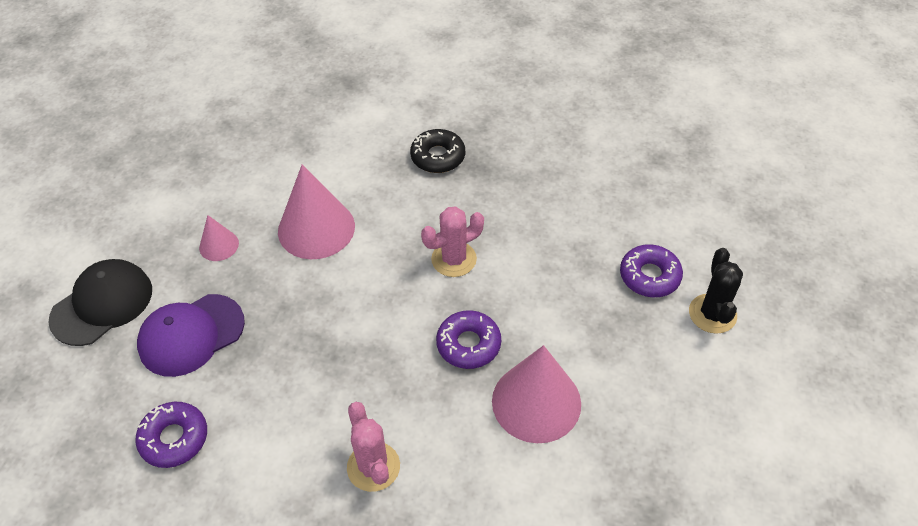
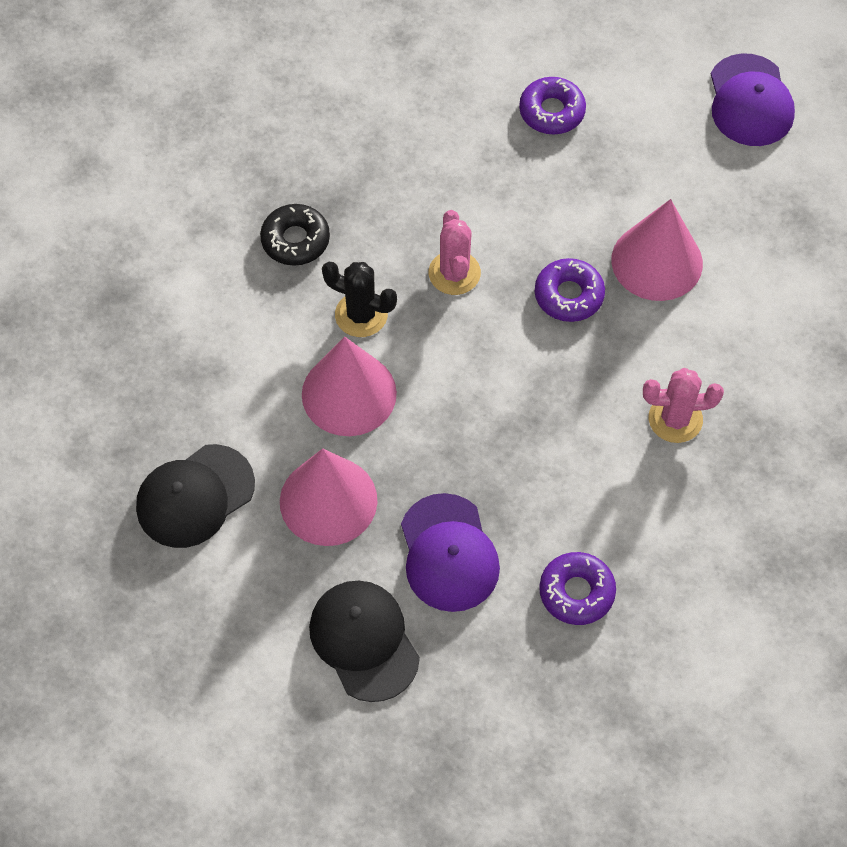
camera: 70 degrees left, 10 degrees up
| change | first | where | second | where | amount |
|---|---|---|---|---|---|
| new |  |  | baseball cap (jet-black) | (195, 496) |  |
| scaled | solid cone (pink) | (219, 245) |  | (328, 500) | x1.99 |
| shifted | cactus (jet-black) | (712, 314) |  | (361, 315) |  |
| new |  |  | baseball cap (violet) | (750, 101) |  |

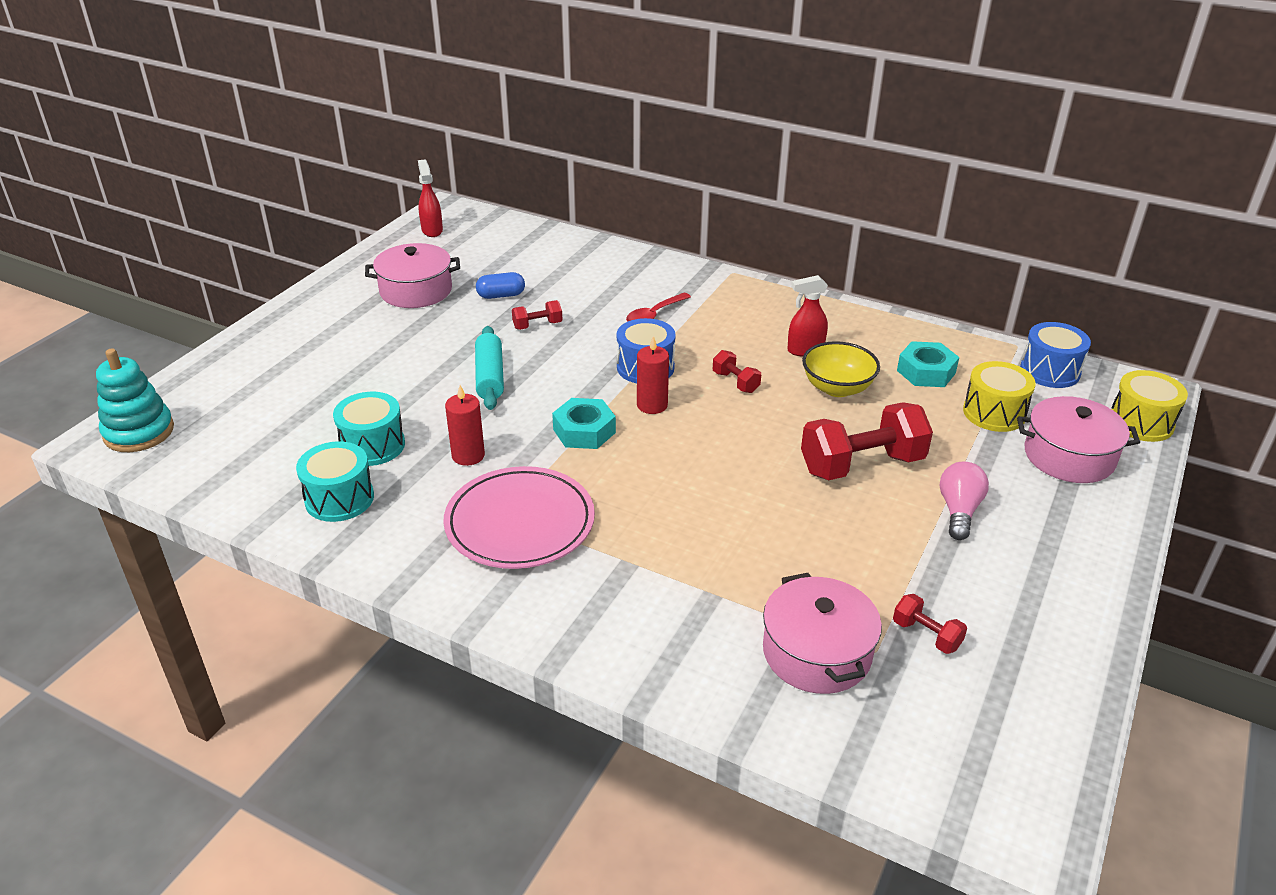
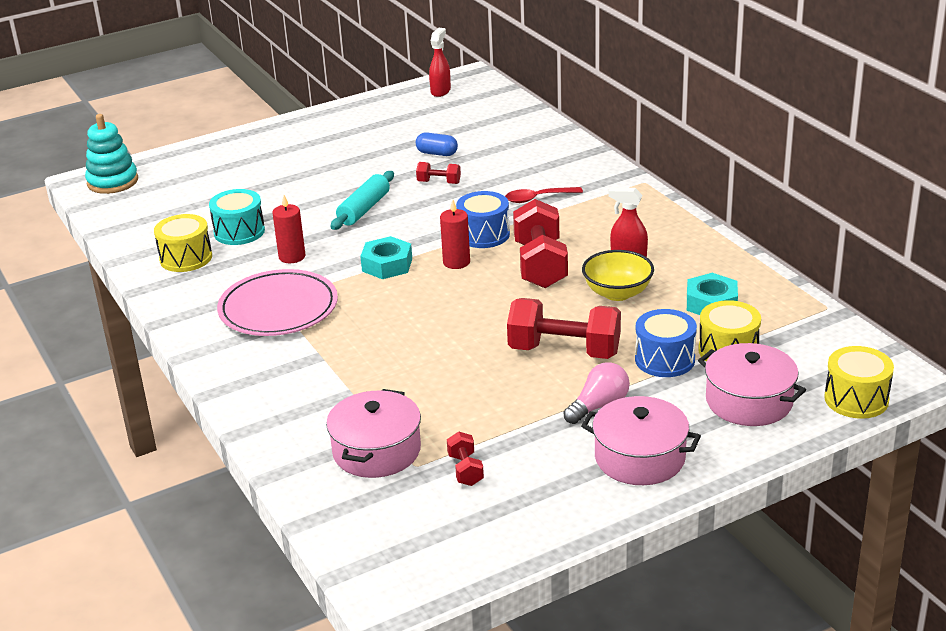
camera: 35 degrees right, 5 degrees down
| change | first | where | second | where | amount |
|---|---|---|---|---|---|
| repainted | snare drum (teal) | (339, 499) | snare drum (yellow) | (186, 258) |  |
| scaled | dumbbell (crimson) | (735, 382) |  | (540, 265) | x2.11 |
| shifted | pot (pink) | (416, 291) |  | (639, 458) |  |
| shifted | snare drum (cobalt) | (1050, 371) |  | (664, 359) |  |

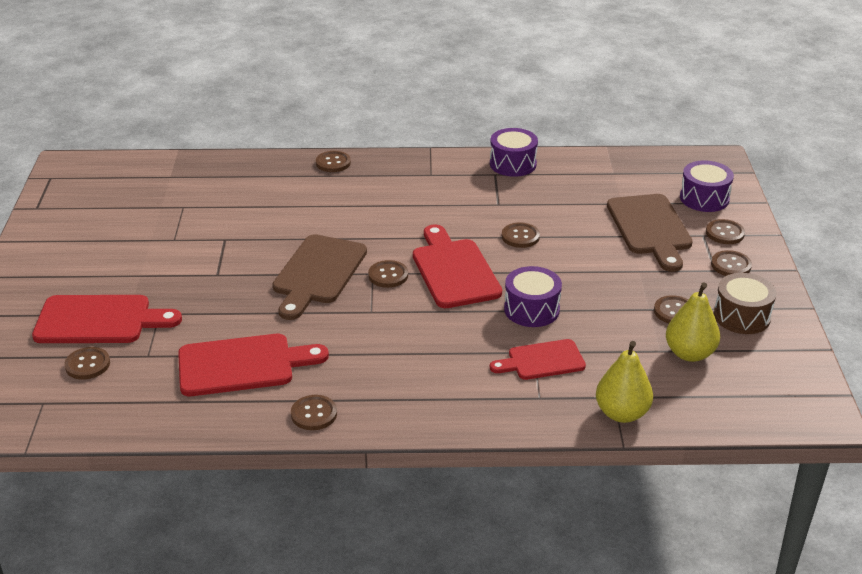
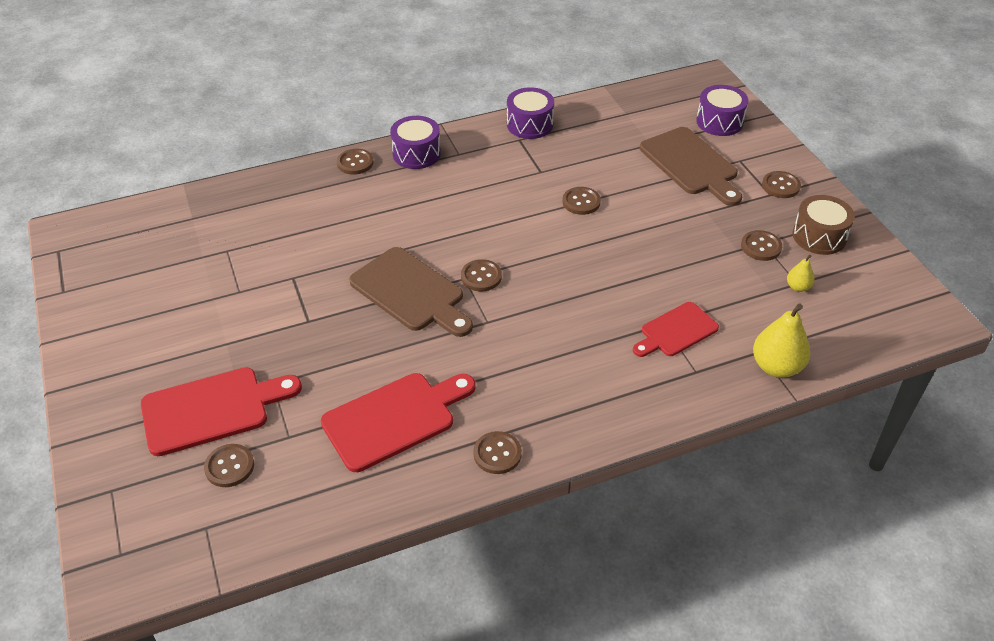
camera: 20 degrees left, 10 degrees up
| change | first | where | second | where | amount |
|---|---|---|---|---|---|
| rotated | cutting board (russet) | (318, 273) |  | (411, 292) | 45 degrees counterclockwise |
| shifted | snare drum (violet) | (531, 309) |  | (416, 154) |  |
| scaled | toy pear (yellow) | (689, 353) |  | (798, 287) | x0.52 |
| gone | cutting board (crimson) | (454, 270) |  |  |  |
| gone | sewing button (russet) | (724, 233) |  |  |  |

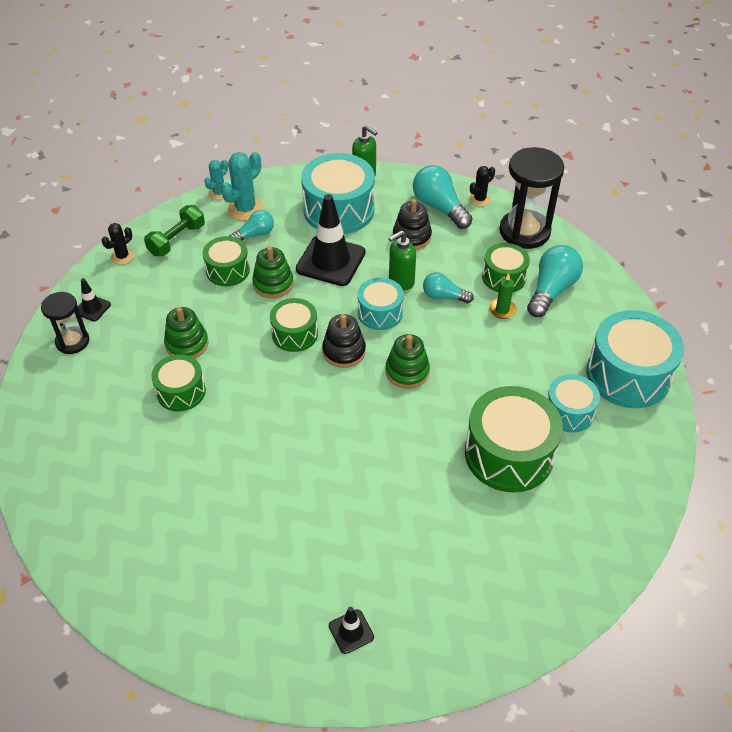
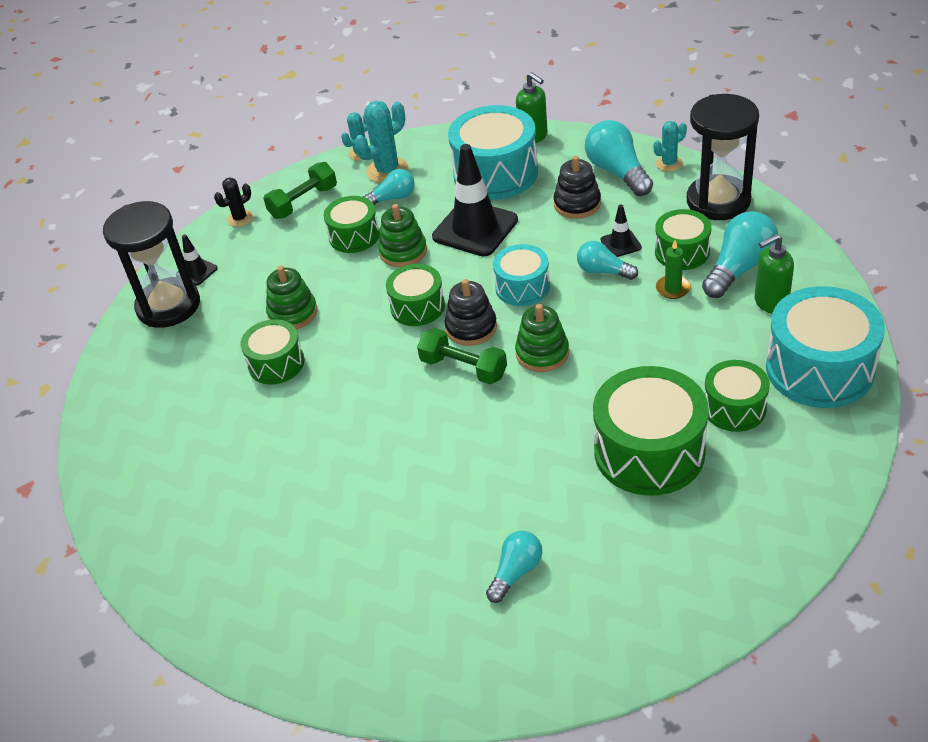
camera: 15 degrees right, 5 degrees down
| change | first | where | second | where | amount |
|---|---|---|---|---|---|
| scaled | sandglass (jet-black) | (72, 341) |  | (168, 306) | x1.70 |
| new |  |  | dumbbell (leaf-green) | (463, 368) |  |
| new |  |  | lightbulb (teal) | (516, 572) |  |
| shifted | traffic cone (jet-black) | (351, 631) |  | (620, 244) |  |
| repainted | cactus (jet-black) | (479, 199) | cactus (teal) | (669, 164) |  |
| repainted | snare drum (teal) | (569, 412) | snare drum (leaf-green) | (734, 408) |  |
| shifted | soap dispenser (leaf-green) | (401, 281) |  | (770, 303) |  |

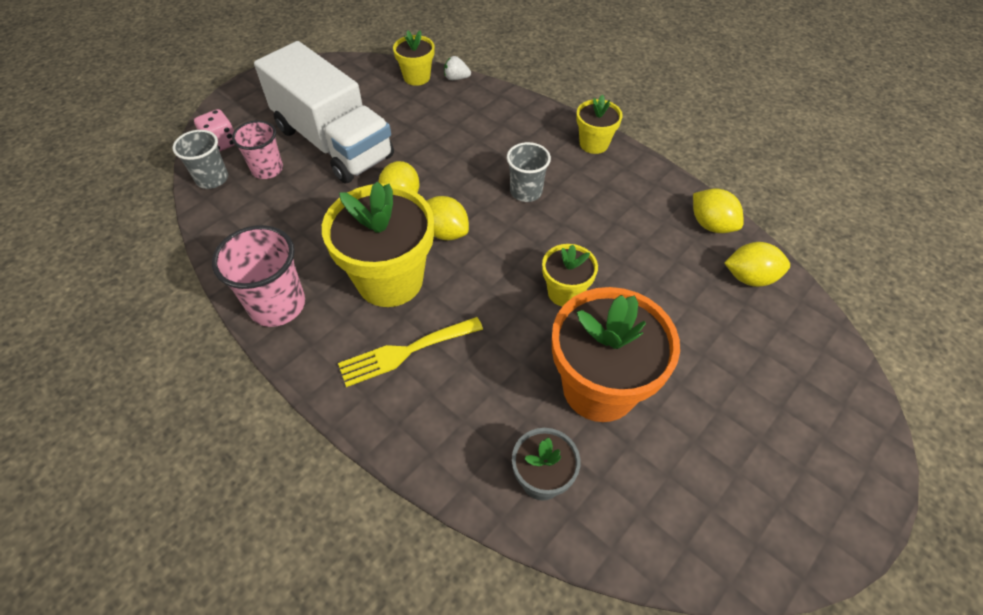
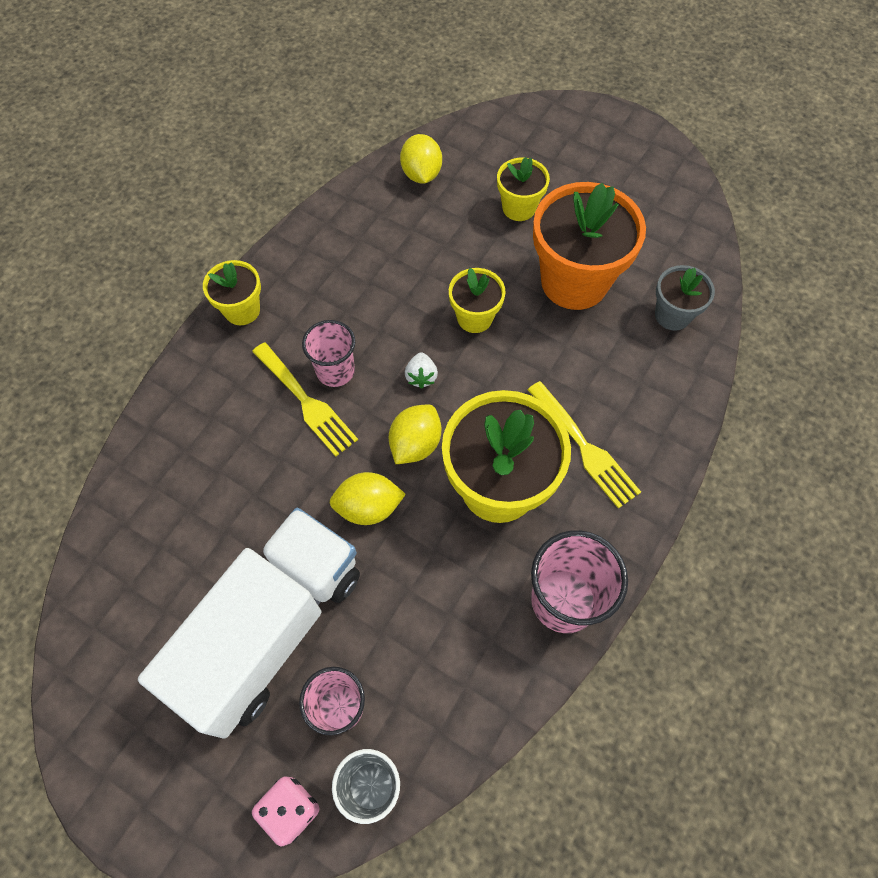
camera: 100 degrees left, 10 degrees up
| change | first | where | second | where | amount |
|---|---|---|---|---|---|
| new |  |  | dinner fork (yellow) | (306, 402) |  |
| repainted | beaker (ash-grey) | (526, 191) | beaker (pink) | (335, 371) |  |
| shifted | strawberry (pure white) | (456, 78) |  | (421, 377) |  |
| shifted | potted plant (yellow) | (417, 77) |  | (519, 208) |  |
| gone | toy lemon (yellow) | (711, 225) |  |  |  |

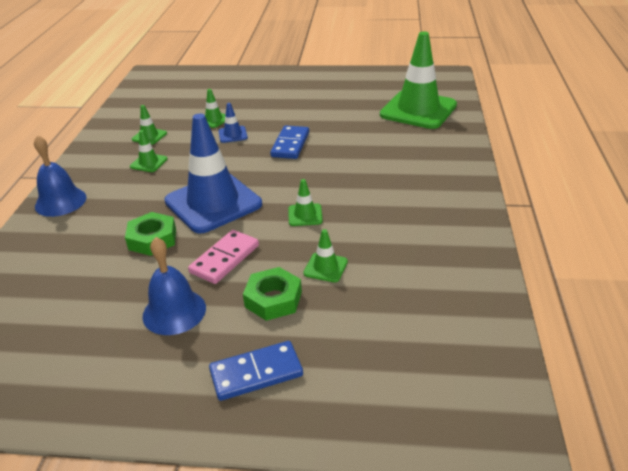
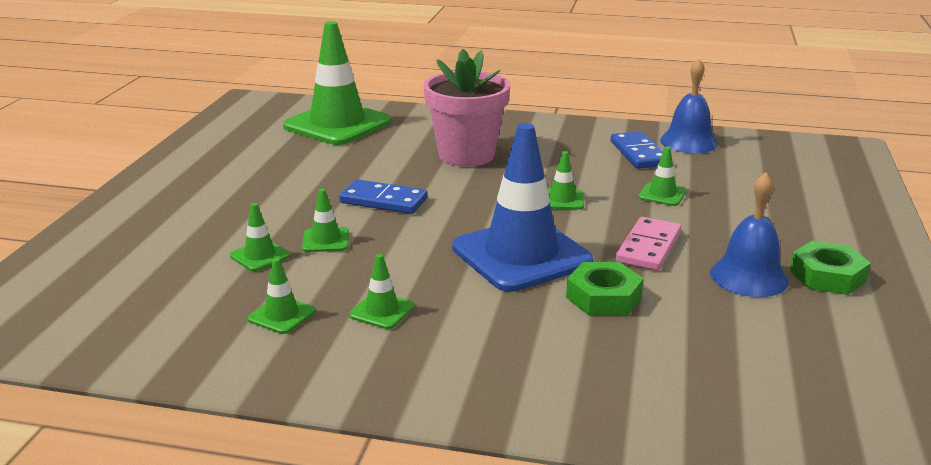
camera: 85 degrees left, 10 degrees down
| change | first | where | second | where | amount |
|---|---|---|---|---|---|
| repainted | traffic cone (cobalt) | (232, 134) | traffic cone (leaf-green) | (326, 240) |  |
| new |  |  | potted plant (pink) | (466, 155) |  |
| shifted | domino tile (cobalt) | (256, 373) |  | (638, 153) |  |
| rotated | domino tile (pink) | (224, 259) |  | (648, 247) | 75 degrees clockwise |
| shifted | hand bell (cobalt) | (60, 202) |  | (688, 142) |  |
| shifted | hexagon nut (leaf-green) | (273, 299) |  | (827, 276) |  |

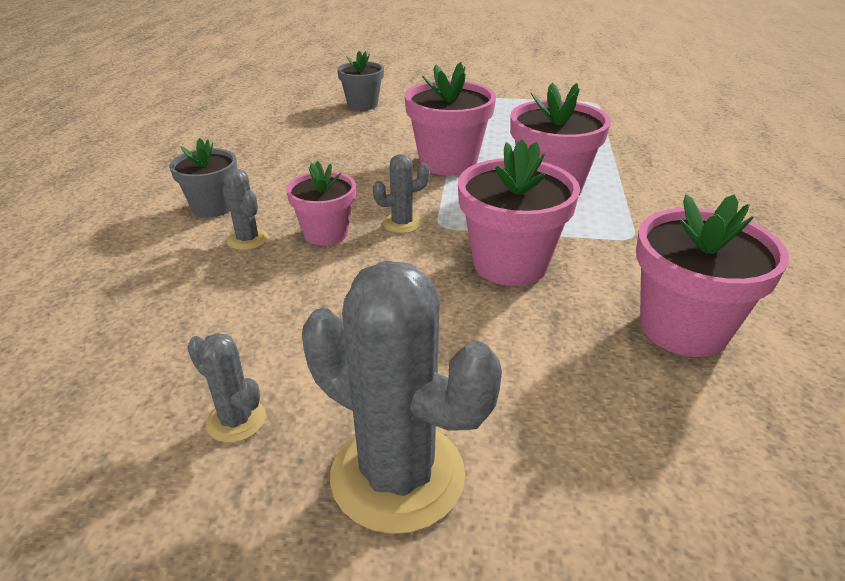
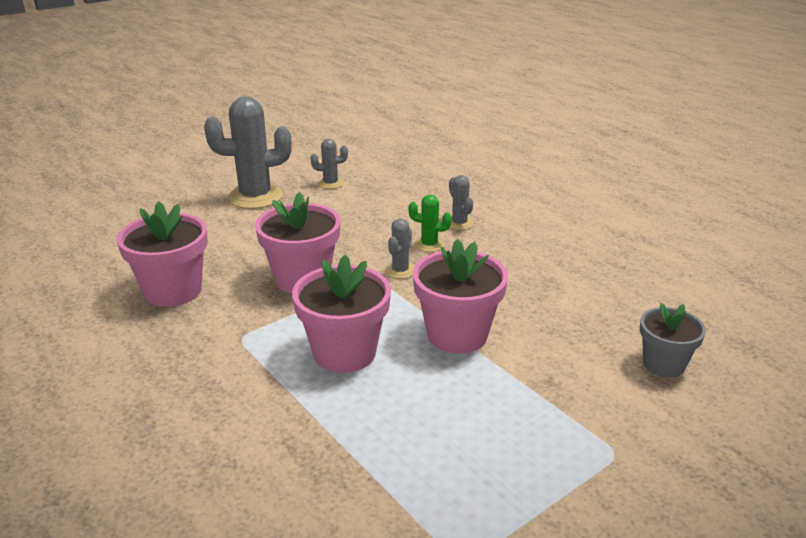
camera: 135 degrees right, 5 degrees down
| change | first | where | second | where | amount |
|---|---|---|---|---|---|
| swapped | potted plant (pink) | (326, 233) | cactus (leaf-green) | (429, 245) |  |
| rotated | cactus (ash-grey) | (247, 239) |  | (459, 223) | 60 degrees clockwise |
| gone | potted plant (ash-grey) | (213, 207) |  |  |  |

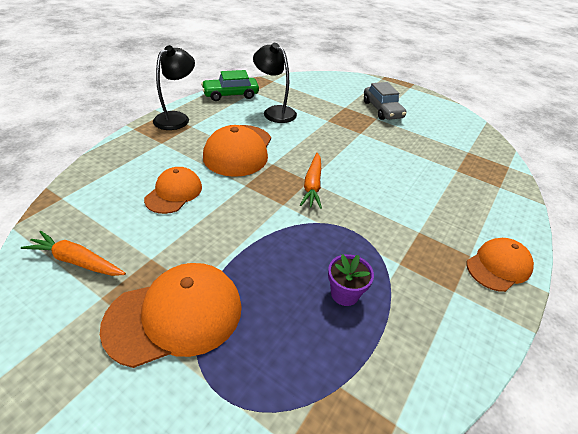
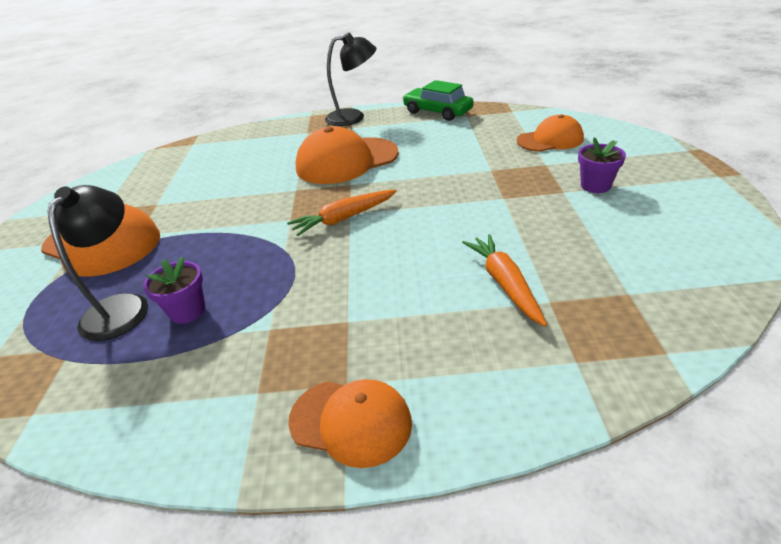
camera: 60 degrees right, 5 degrees down
| change | first | where | second | where | amount |
|---|---|---|---|---|---|
| shifted | lamp (jet-black) | (274, 112) |  | (122, 306) |  |
| shifted | root vegetable (bright orange) | (77, 261) |  | (504, 284) |  |
| shifted | baseball cap (bright orange) | (174, 193) |  | (550, 140) |  |
| swapped | automobile (ash-grey) | (382, 110) | potted plant (violet) | (595, 186) |  |

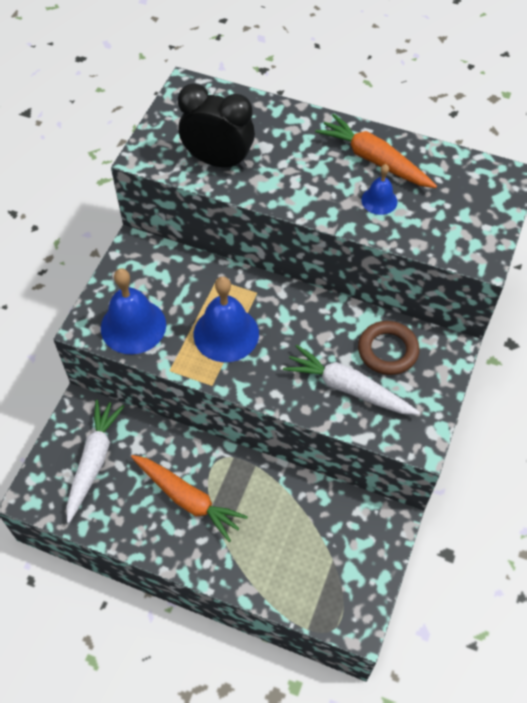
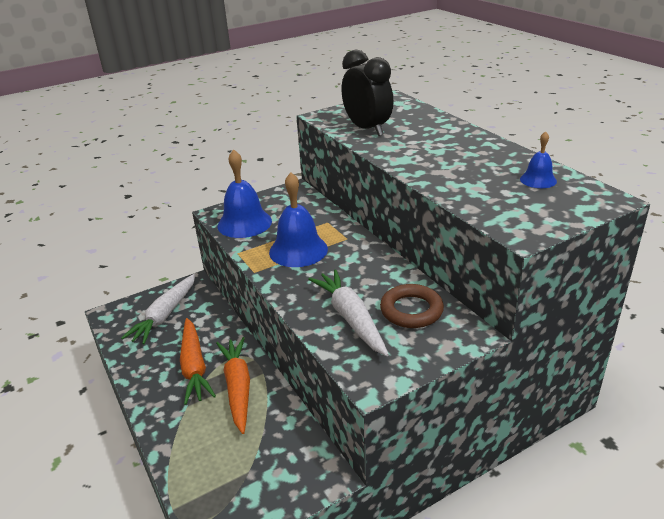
camera: 40 degrees right, 25 degrees down
| change | first | where | second | where | amount |
|---|---|---|---|---|---|
| rotated | root vegetable (pure white) | (93, 462) |  | (165, 315) | 150 degrees clockwise |
| shifted | root vegetable (bright orange) | (374, 160) |  | (238, 388) |  |
| shifted | hand bell (cobalt) | (379, 200) |  | (538, 180) |  |

